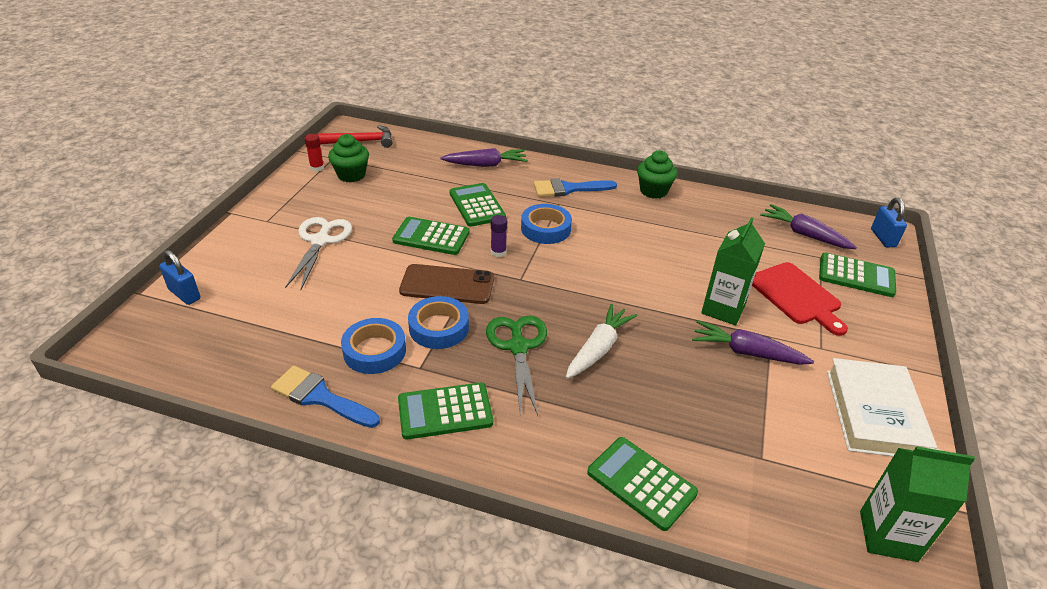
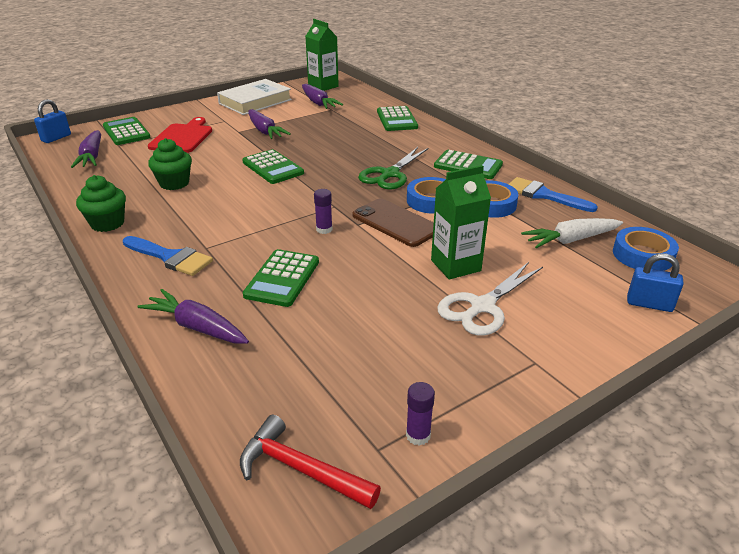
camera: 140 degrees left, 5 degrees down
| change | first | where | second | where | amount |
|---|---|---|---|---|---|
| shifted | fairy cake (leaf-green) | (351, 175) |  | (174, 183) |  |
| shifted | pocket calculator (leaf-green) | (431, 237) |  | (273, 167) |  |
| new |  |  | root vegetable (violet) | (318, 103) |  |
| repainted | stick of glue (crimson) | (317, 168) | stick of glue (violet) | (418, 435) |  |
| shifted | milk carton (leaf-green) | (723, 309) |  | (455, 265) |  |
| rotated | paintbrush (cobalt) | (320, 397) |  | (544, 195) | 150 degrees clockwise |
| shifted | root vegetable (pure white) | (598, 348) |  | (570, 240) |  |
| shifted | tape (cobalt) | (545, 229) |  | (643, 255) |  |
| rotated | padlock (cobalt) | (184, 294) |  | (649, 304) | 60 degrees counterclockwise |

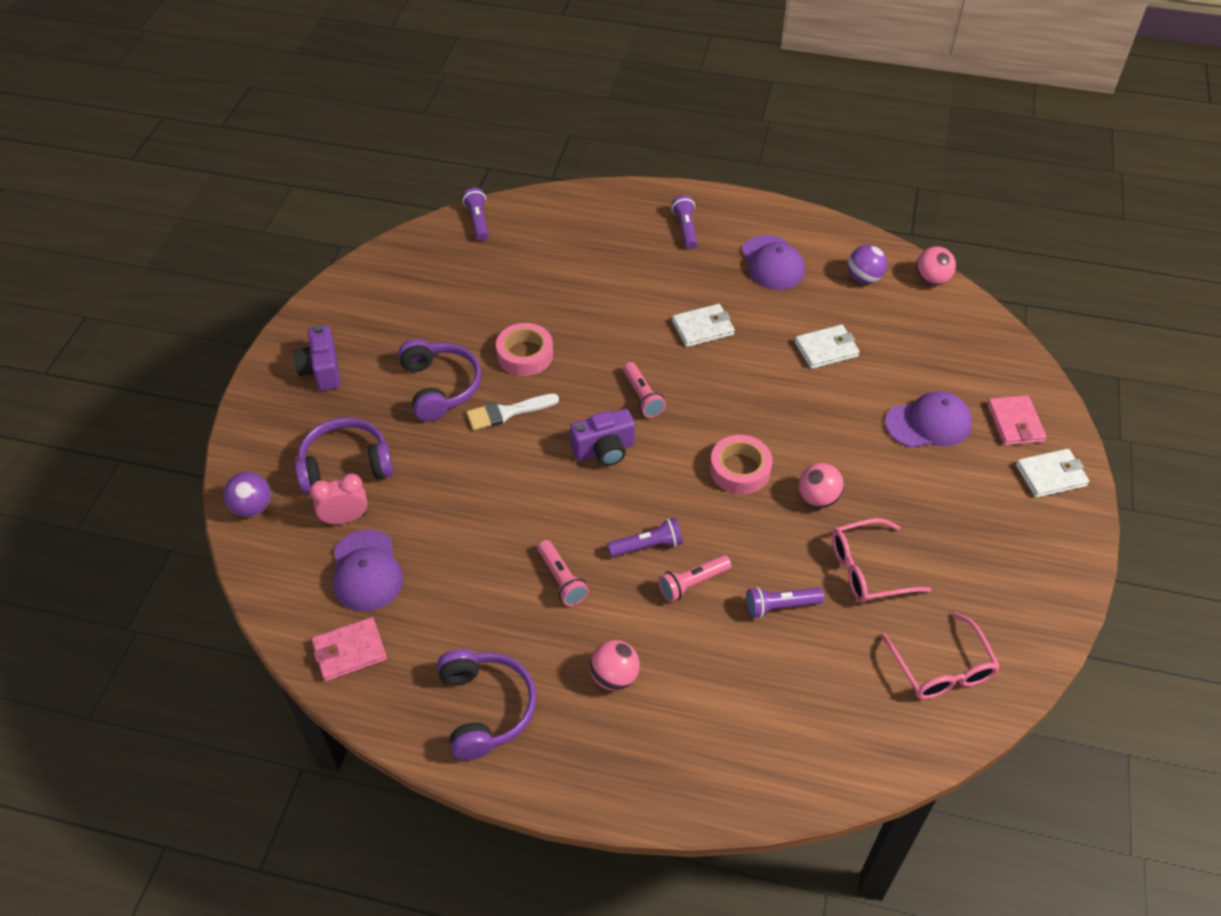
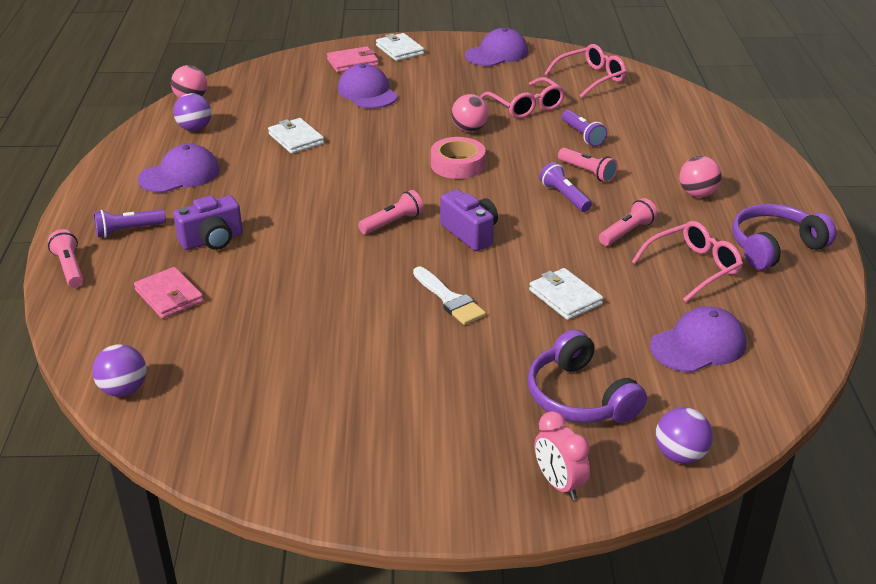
camera: 105 degrees left, 15 degrees down
| change | first | where | second | where | amount |
|---|---|---|---|---|---|
| new |  |  | flashlight (pink) | (70, 268) |  |
| swapped | flashlight (violet) | (478, 221) | sphere (violet) | (124, 390) |  |
| shifted | card wallet (pink) | (349, 651) |  | (169, 296) |  |
| shifted | compact camera (violet) | (322, 370) |  | (212, 240) |  |
| new |  |  | baseball cap (violet) | (497, 54) |  |
| shifted | card wallet (pure white) | (703, 328) |  | (565, 297) |  |
| shifted | alarm clock (pink) | (345, 518) |  | (559, 484) |  |
| new |  |  | eyeglasses (pink) | (693, 268) |  |
| gone | over-ear headphones (violet) | (440, 387) |  |  |  |
| gone | tape (pink) | (525, 355) |  |  |  |

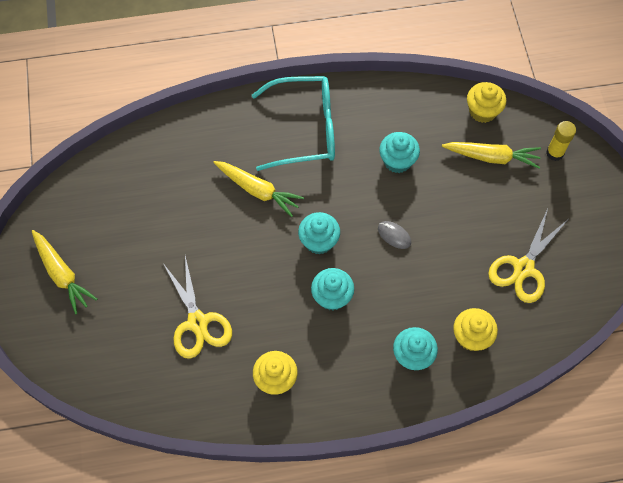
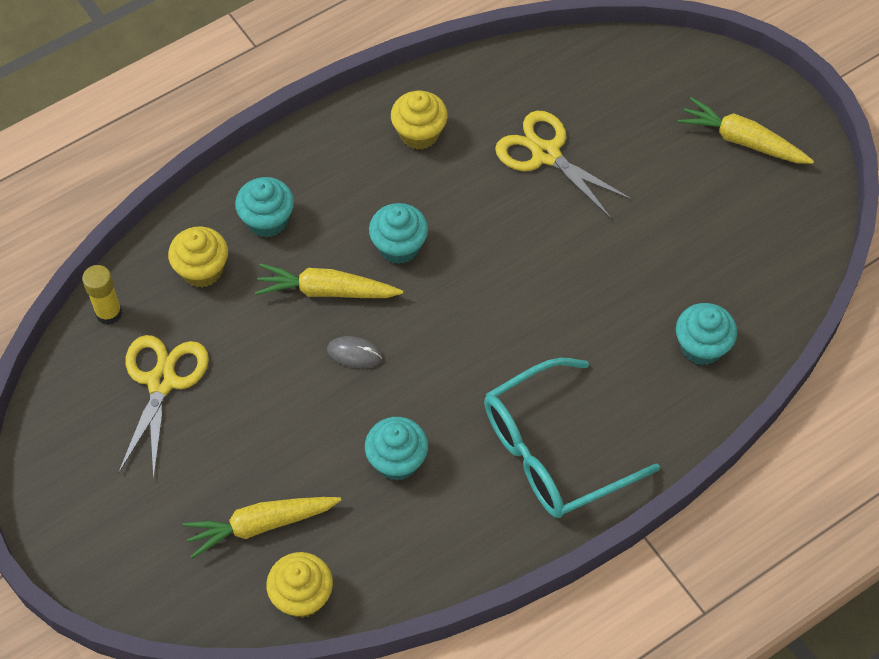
camera: 155 degrees right, 5 degrees down
| change | first | where | second | where | amount |
|---|---|---|---|---|---|
| shifted | stick of glue (yellow) | (555, 153) |  | (109, 313) |  |
| shifted | root vegetable (yellow) | (258, 190) |  | (326, 291) |  |
| shifted | fairy cake (teal) | (319, 241) |  | (701, 346) |  |

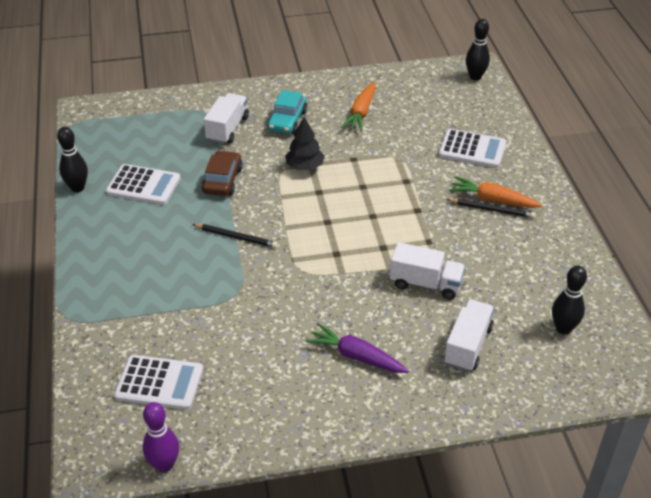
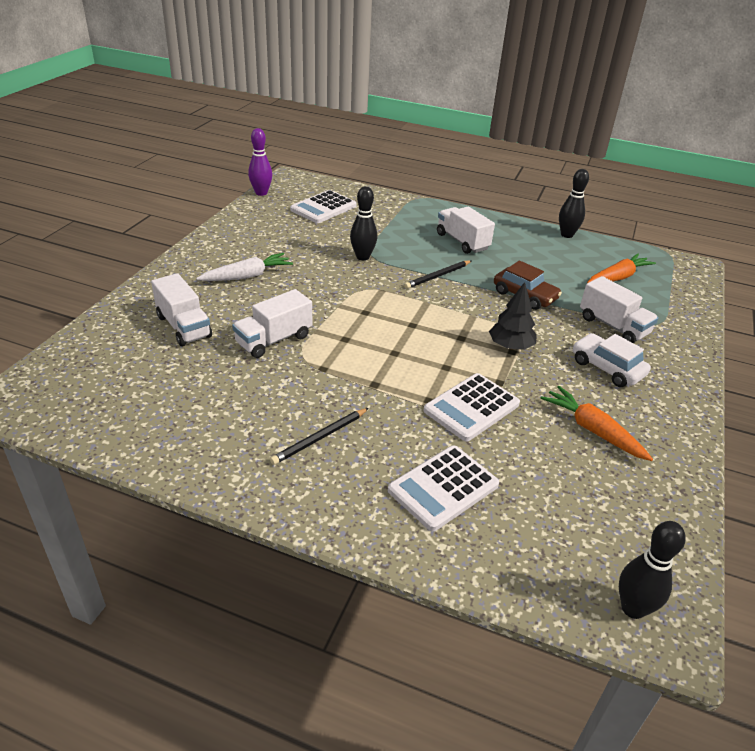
camera: 120 degrees right, 5 degrees down
| change | first | where | second | where | amount |
|---|---|---|---|---|---|
| repainted | root vegetable (violet) | (356, 356) | root vegetable (pure white) | (247, 276) |  |
| shifted | skittle (jet-black) | (563, 328) |  | (362, 257) |  |
| shifted | pocket calculator (pure white) | (143, 185) |  | (471, 407) |  |
| new |  |  | lorry (pure white) | (462, 242) |  |
| repainted | automobile (teal) | (287, 121) | automobile (pure white) | (607, 368) |  |
| shifted | root vegetable (bright orange) | (493, 200) |  | (618, 277) |  |

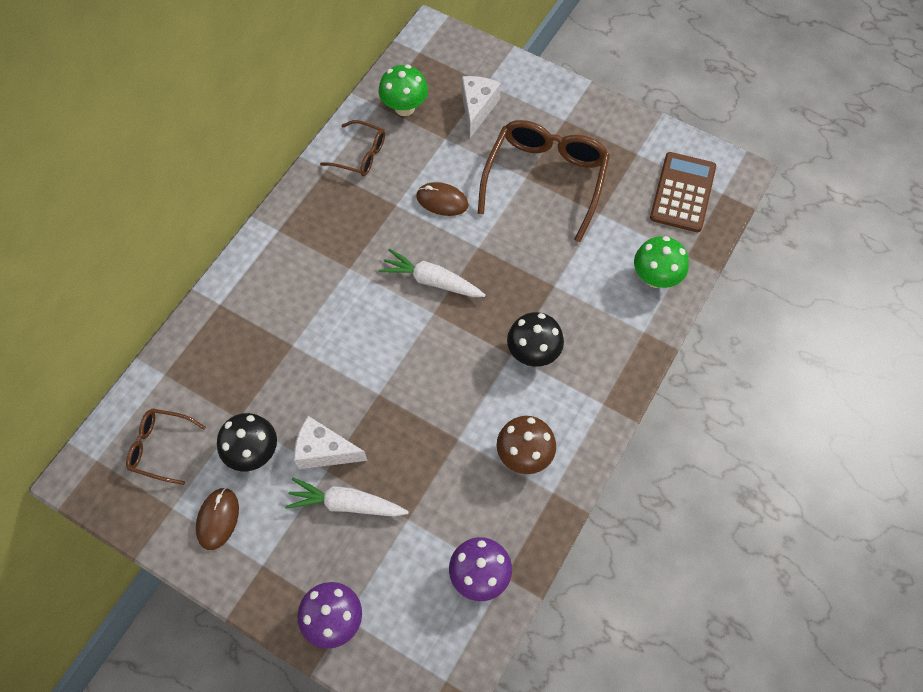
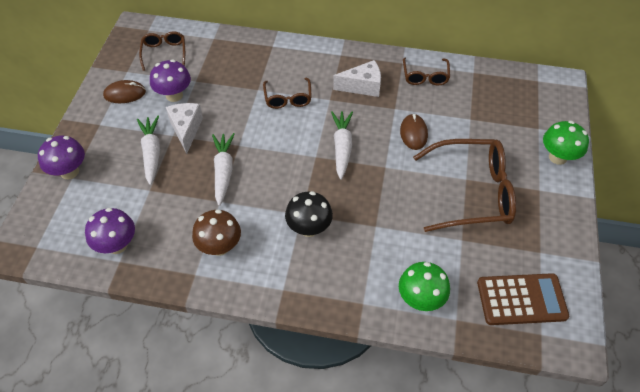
camera: 70 degrees right, 10 degrees down
| change | first | where | second | where | amount |
|---|---|---|---|---|---|
| repainted | mushroom (jet-black) | (253, 452) | mushroom (violet) | (174, 95) |  |
| new |  |  | root vegetable (pure white) | (223, 171) |  |
| new |  |  | eyeglasses (russet) | (288, 98) |  |
| shifted | cheese wedge (pure white) | (477, 109) |  | (362, 86) |  |
| shifted | mushroom (leaf-green) | (404, 107) |  | (558, 157) |  |

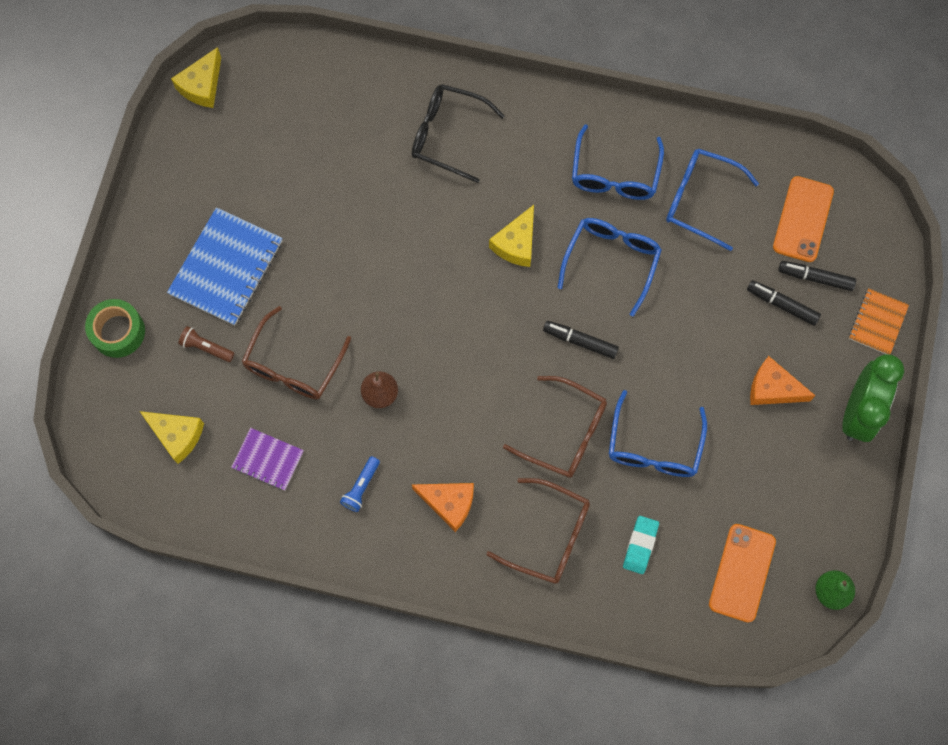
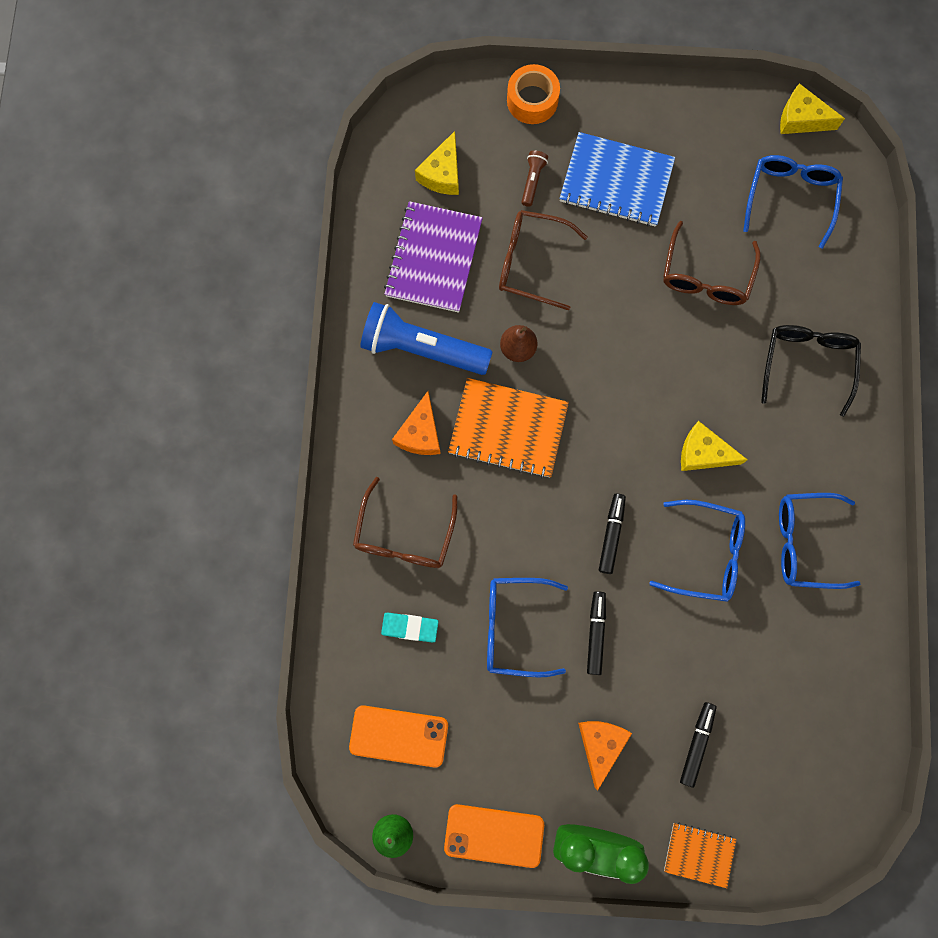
camera: 80 degrees right, 5 degrees up
| change | first | where | second | where | amount |
|---|---|---|---|---|---|
| scaled | flashlight (cobalt) | (361, 487) |  | (422, 348) | x2.31 |
| scaled | exercise book (violet) | (268, 460) |  | (433, 258) | x1.78 |
| shifted | phone (bright orange) | (803, 219) |  | (494, 835) |  |
| new |  |  | exercise book (bright orange) | (508, 429) |  |
| repainted | tape (leaf-green) | (118, 332) | tape (bright orange) | (532, 100) |  |
| shifted | marker pen (jet-black) | (815, 278) |  | (595, 633) |  |
| shifted | eyeglasses (russet) | (565, 433) |  | (706, 276) |  |
| shifted | eyeglasses (cobalt) | (700, 200) |  | (790, 198) |  |

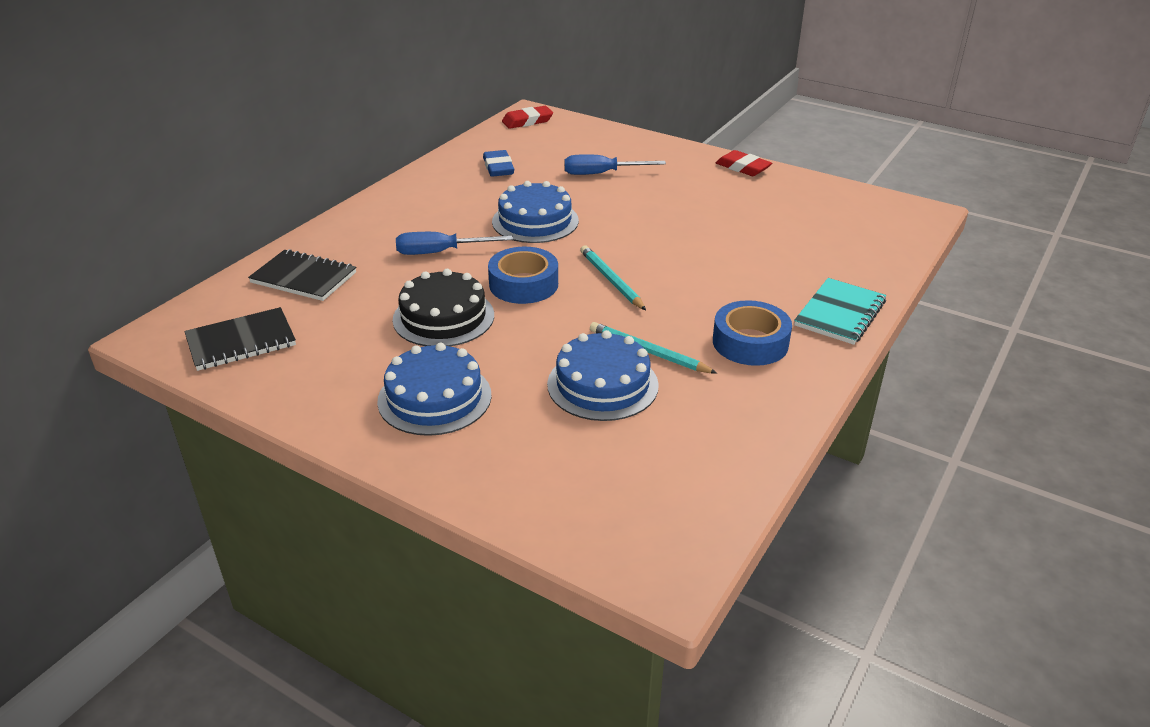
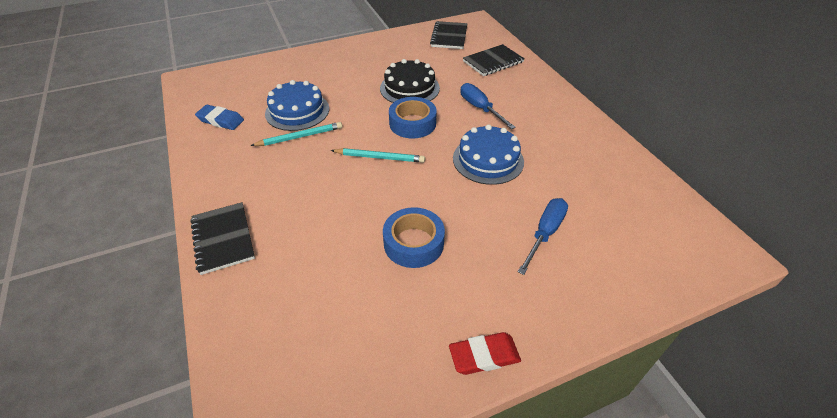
camera: 125 degrees right, 10 degrees up
| change | first | where | second | where | amount |
|---|---|---|---|---|---|
| repainted | exercise book (teal) | (840, 313) | exercise book (jet-black) | (223, 239) |  |
| shifted | gum eraser (cobalt) | (498, 167) |  | (221, 120) |  |
| shifted | tape (cobalt) | (750, 342) |  | (413, 243) |  |
| rotated | flat screwdriver (cobalt) | (440, 252) |  | (480, 108) | 60 degrees counterclockwise |
| gone | layer cake (cobalt) | (434, 398) |  |  |  |
| gone | gum eraser (crimson) | (527, 121) |  |  |  |

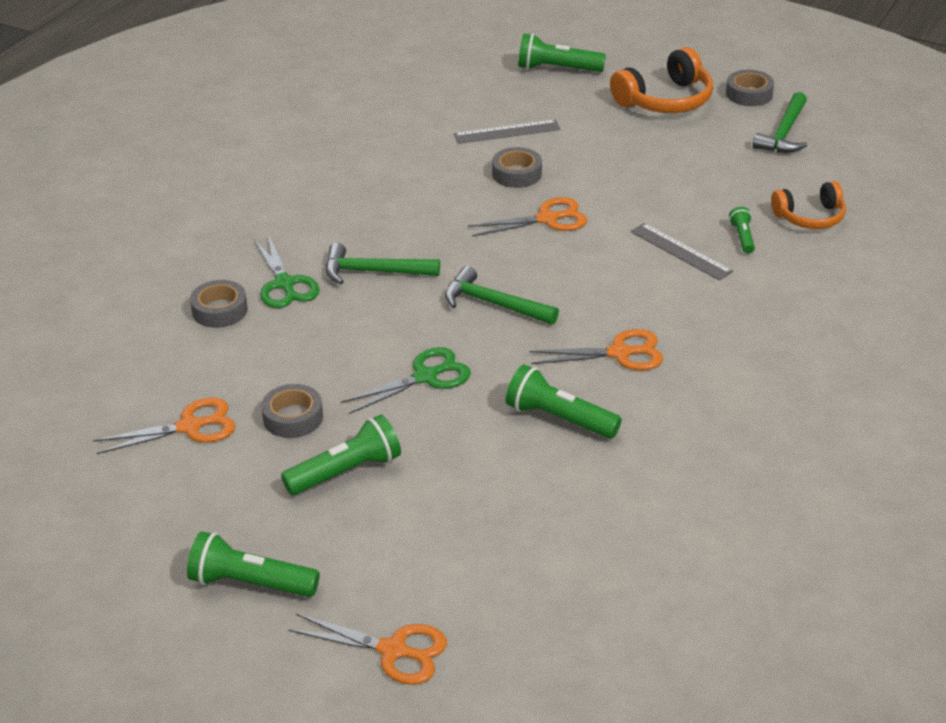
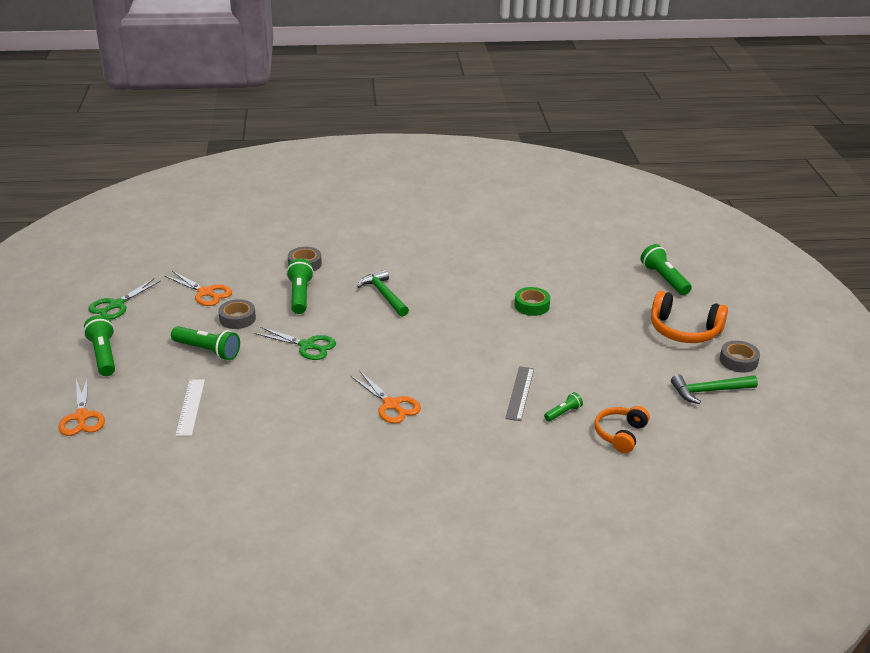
camera: 55 degrees right, 5 degrees down
| change | first | where | second | where | amount |
|---|---|---|---|---|---|
| shifted | scissors (leaf-green) | (284, 284) |  | (116, 305) |  |
| new |  |  | ruler (pure white) | (190, 407) |  |
| shifted | flashlight (leaf-green) | (559, 418) |  | (300, 295) |  |
| repainted | tape (ash-grey) | (517, 174) | tape (leaf-green) | (532, 306) |  |
| rotated | over-ear headphones (bright orange) | (810, 217) |  | (620, 434) | 75 degrees clockwise |
| gone | claw hammer (leaf-green) | (494, 304) |  |  |  |
| gone | ruler (ash-grey) | (507, 132) |  |  |  |
| gone | scissors (bright orange) | (547, 219) |  |  |  |

